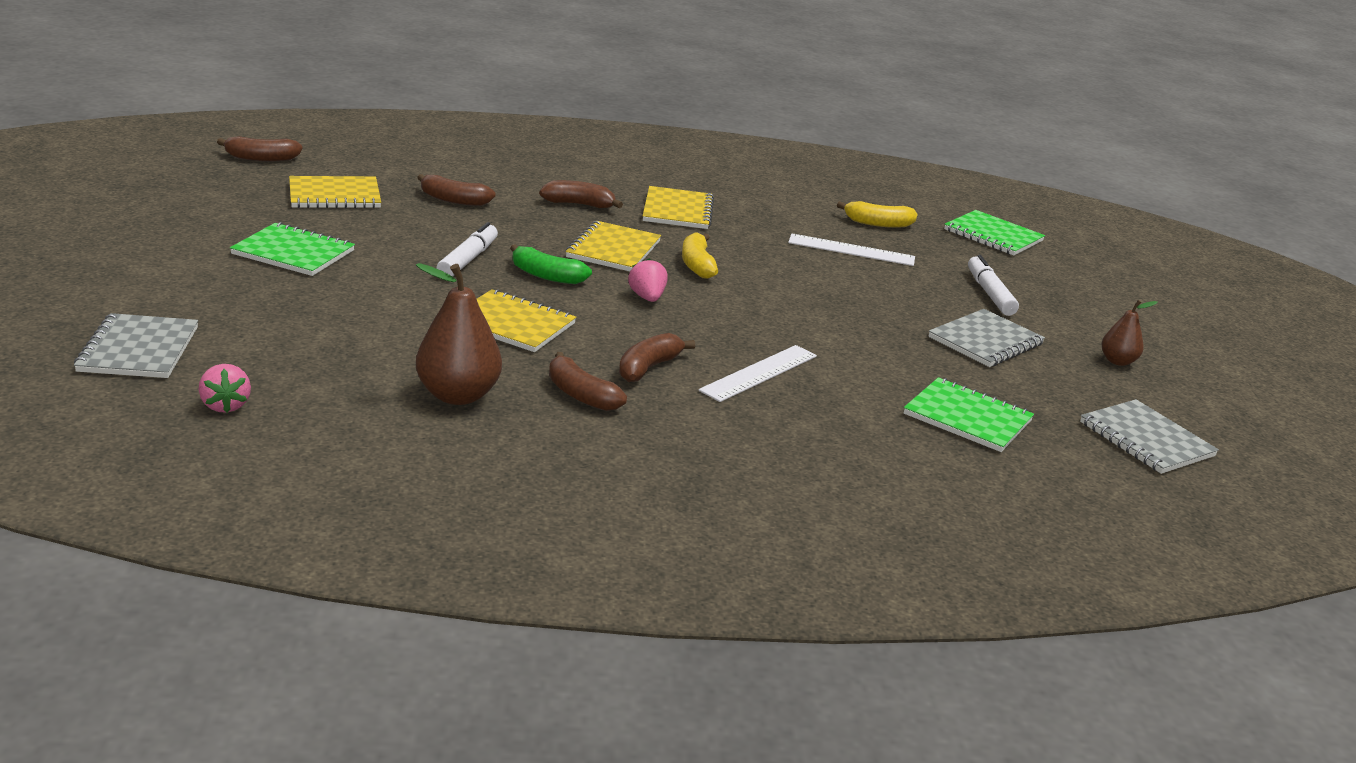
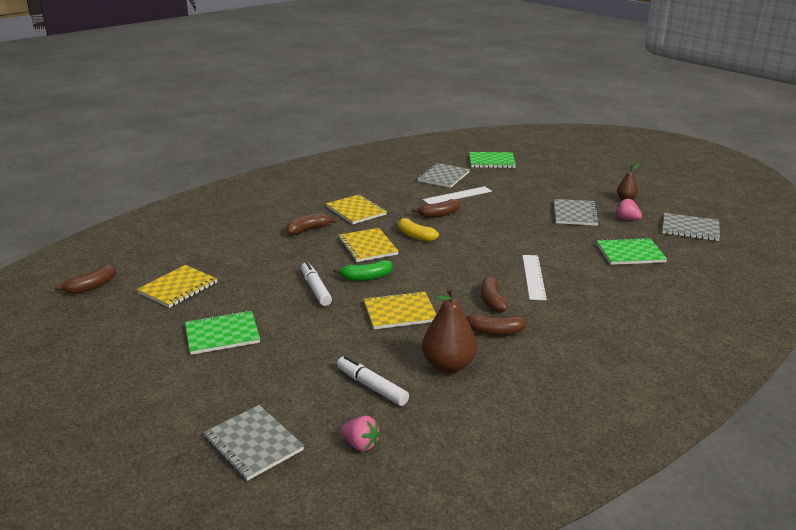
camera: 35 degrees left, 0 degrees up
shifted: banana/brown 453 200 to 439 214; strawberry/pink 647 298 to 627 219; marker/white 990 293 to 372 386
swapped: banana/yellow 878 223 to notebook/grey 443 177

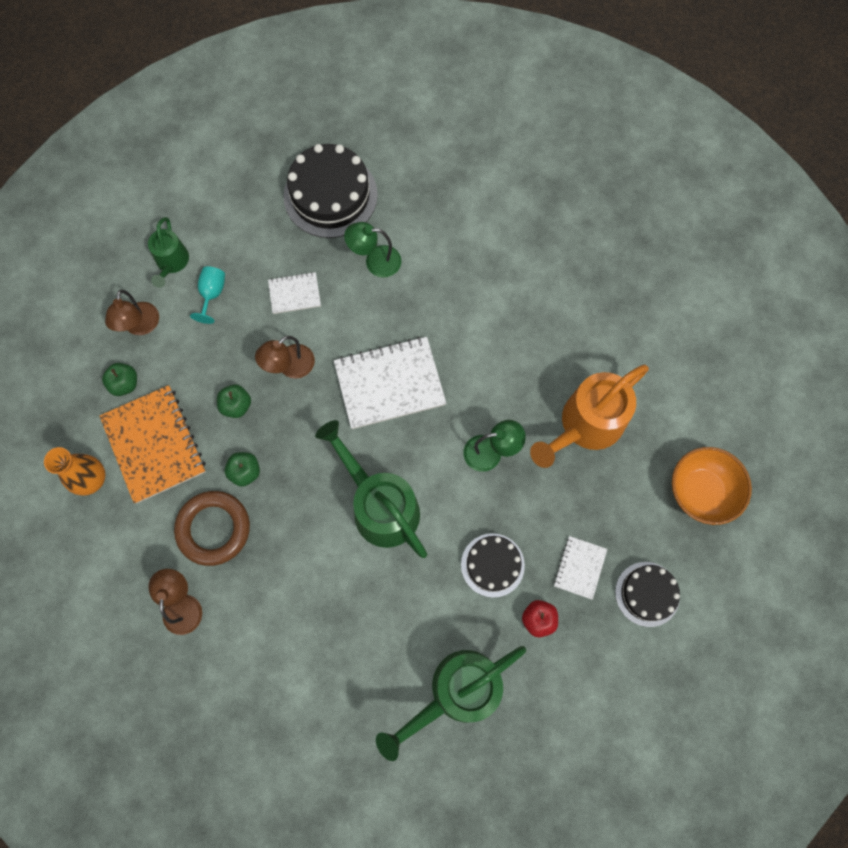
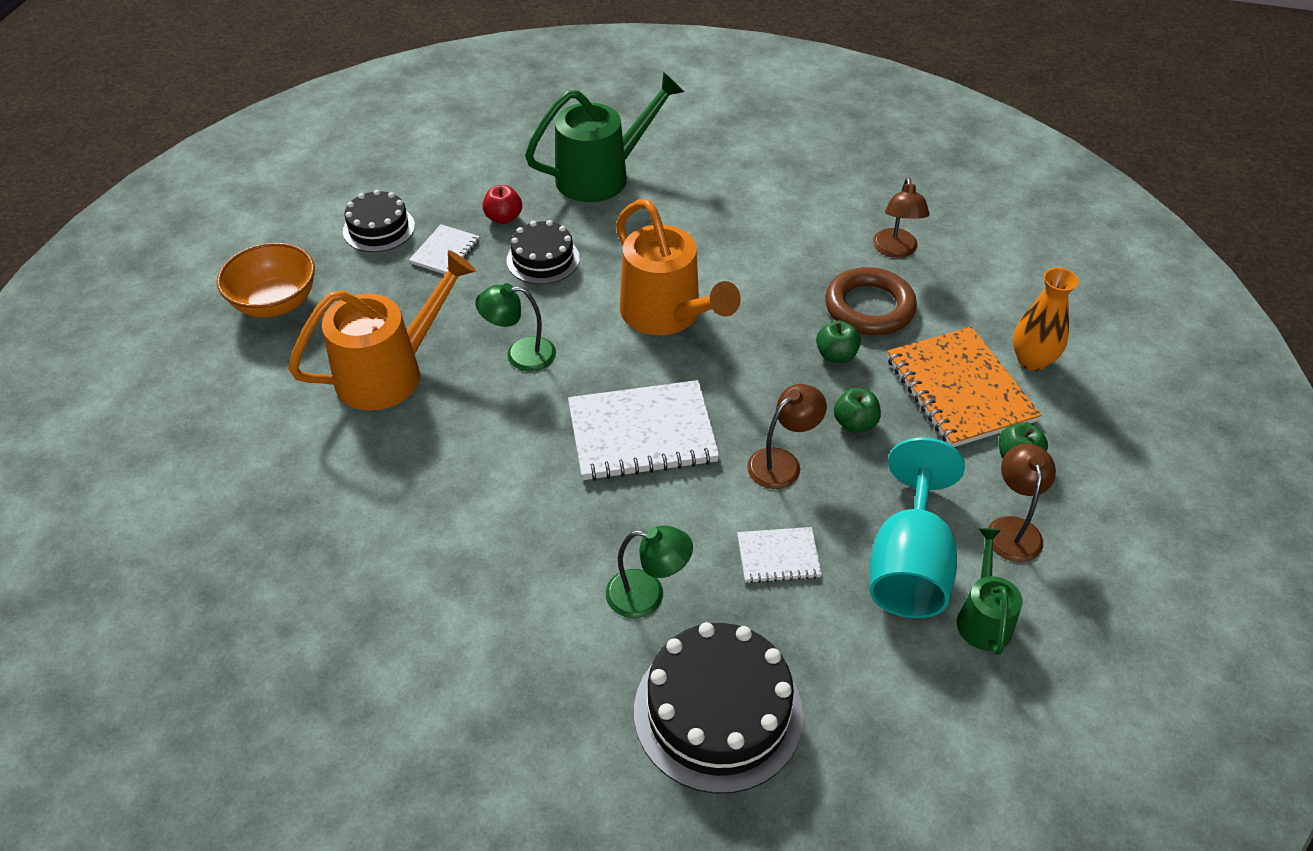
camera: 175 degrees left, 25 degrees down
repainted: watering can/green 379 505 to watering can/orange 668 315
scaled: goblet/turquoise 212 294 = 909 566 x2.07

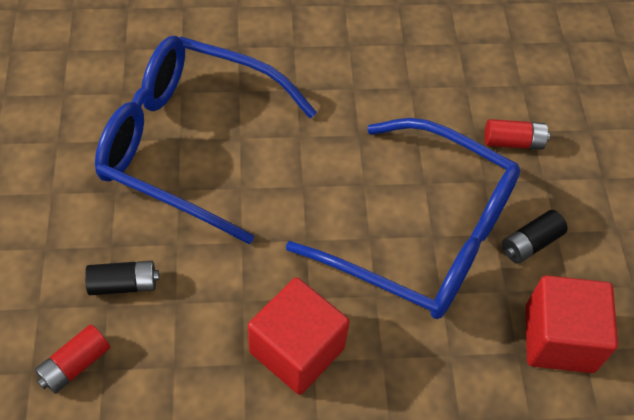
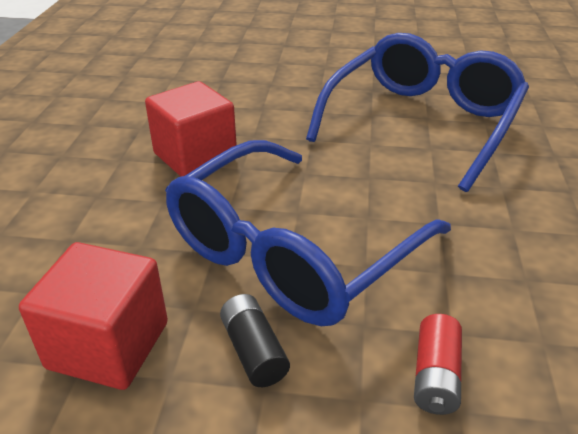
camera: 105 degrees right, 20 degrees down
gone: battery/red 75 364; battery/black 124 284

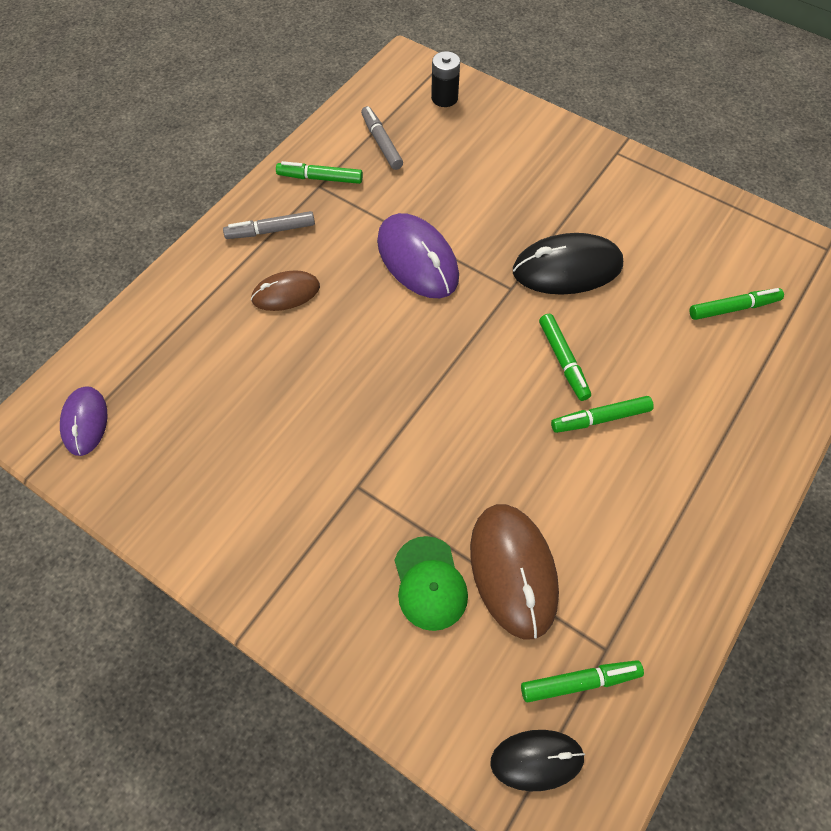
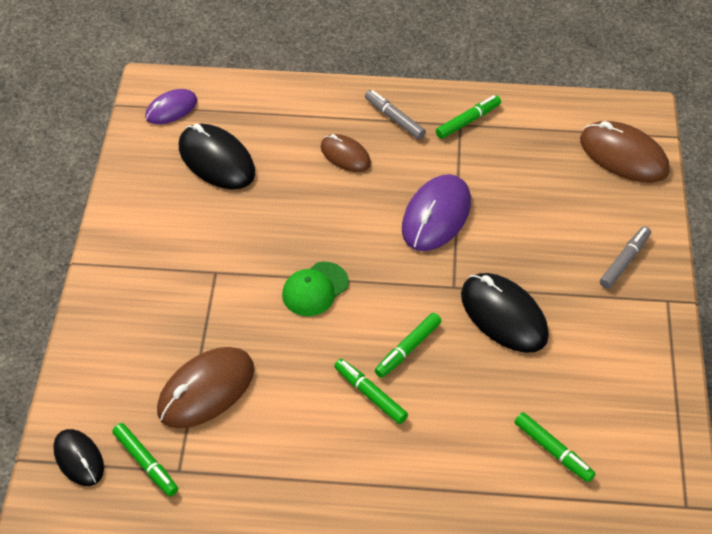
camera: 60 degrees right, 10 degrees down
new: mouse/black 216 160
shifted: marker/grey 381 143 to 624 261; cap/green 430 583 to 315 289
swapped: battery/black 444 98 to mouse/brown 623 155
rotated: marker/green 320 178 = 468 121 75 degrees clockwise

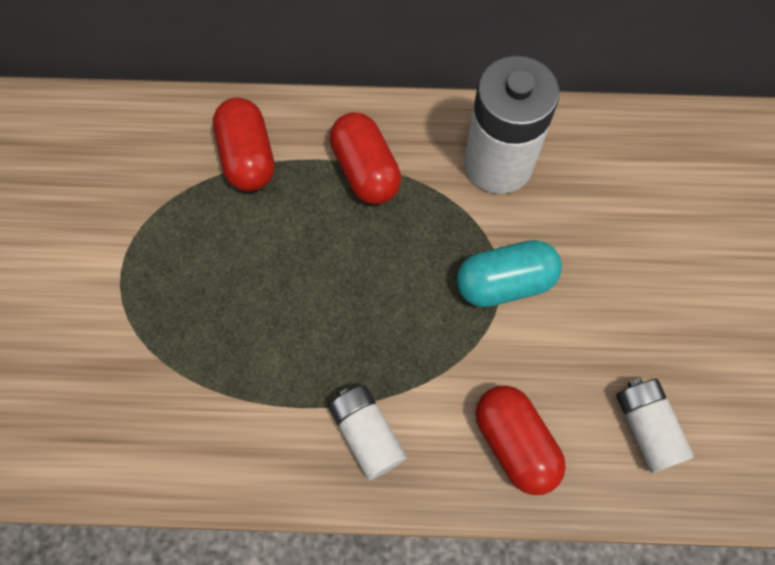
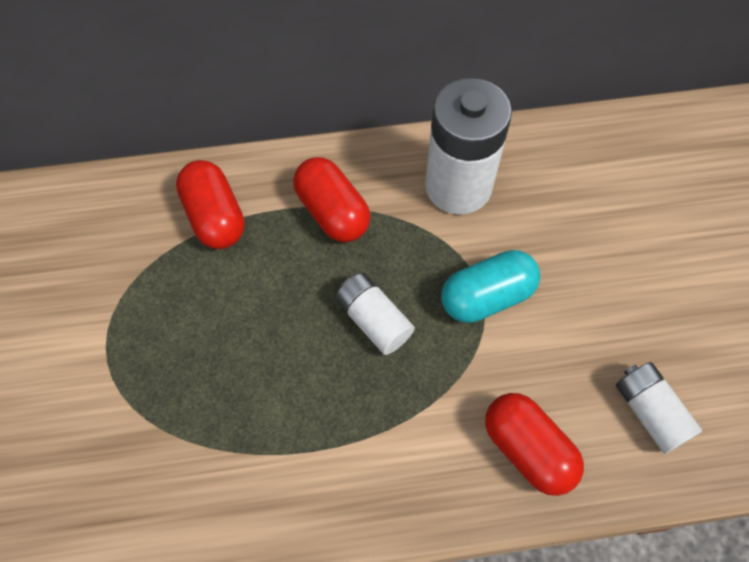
camera: 10 degrees left, 5 degrees down
shifted: battery/white 367 434 to 373 320

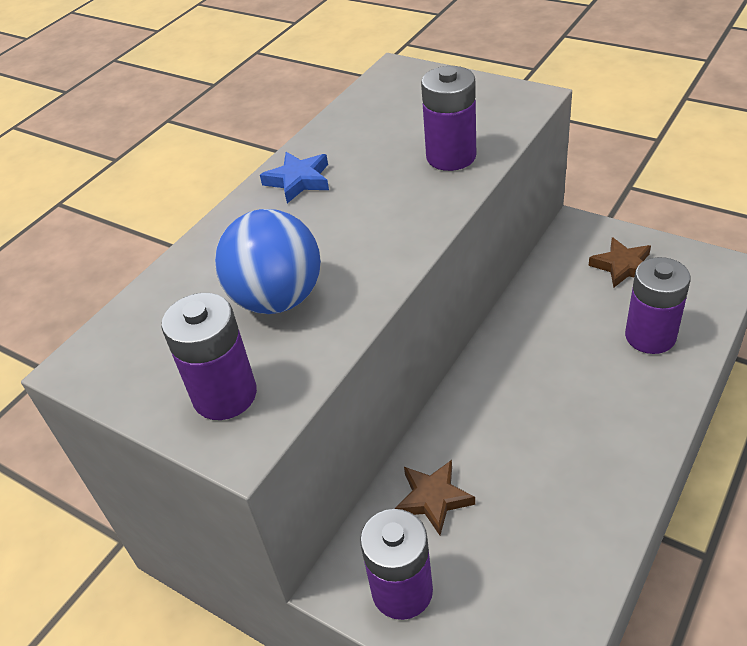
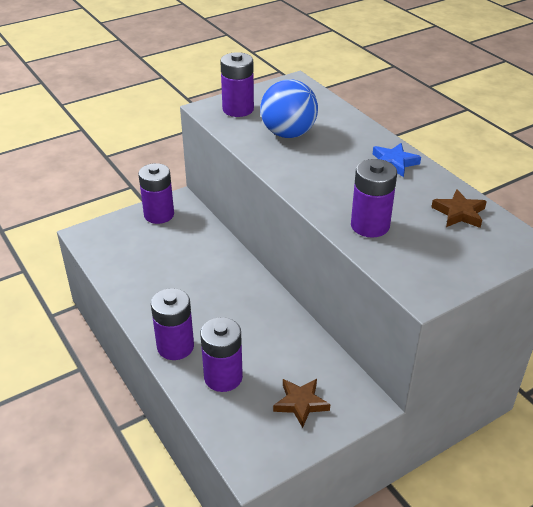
camera: 110 degrees right, 5 degrees down
new: battery/purple 175 346
shifted: star/brown 433 499 to 459 213

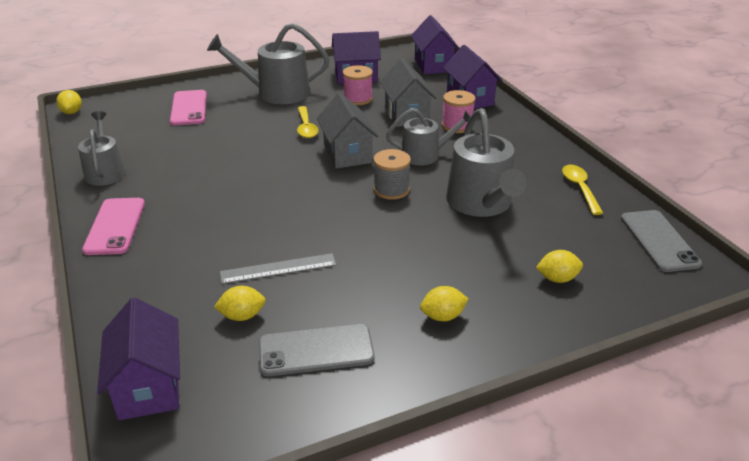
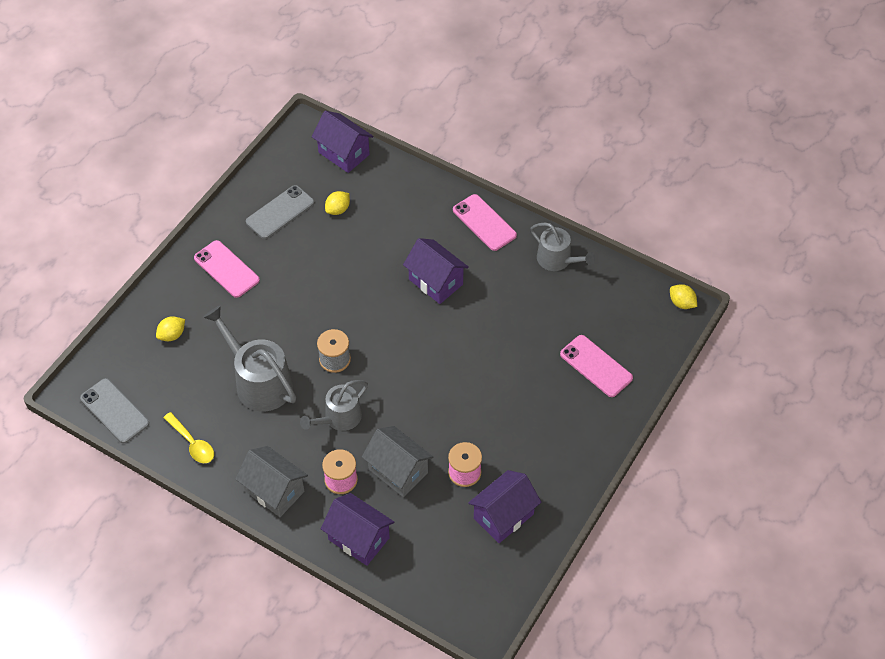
camera: 145 degrees right, 20 degrees up
gone: watering can/grey 276 93; ruler/grey 278 268; spoon/yellow 306 127
shifted: house/grey 347 154 to 274 491; house/purple 433 65 to 436 282
swapped: lemon/yellow 443 316 to phone/pink 226 269

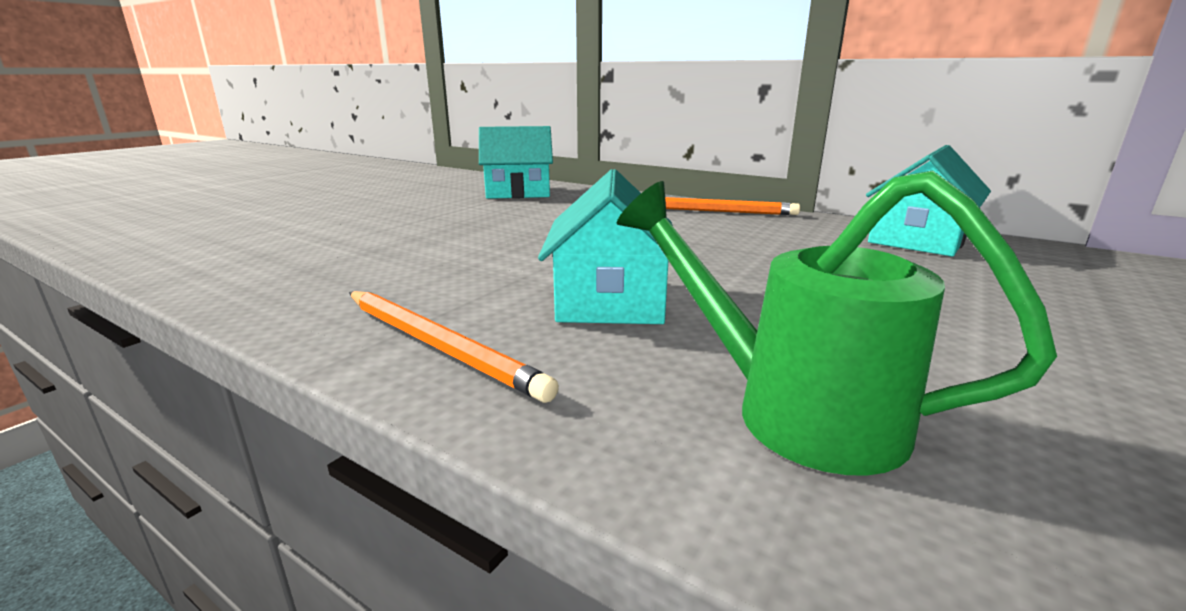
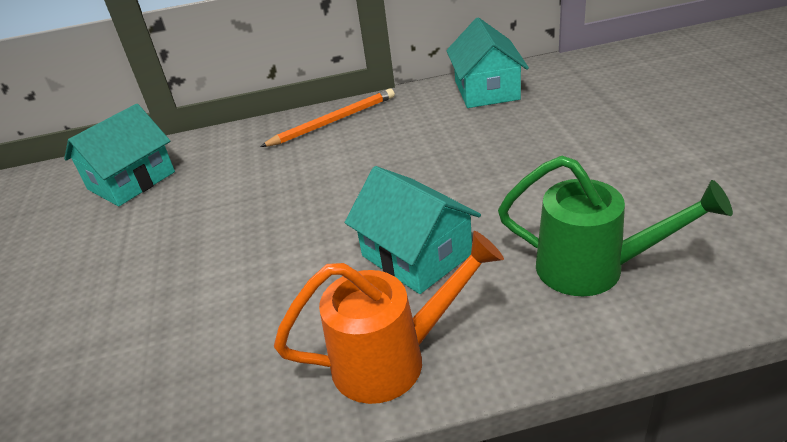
camera: 40 degrees left, 15 degrees up
swapped: pencil/orange 439 345 to watering can/orange 393 359
rotated: watering can/green 793 412 = 593 268 150 degrees counterclockwise

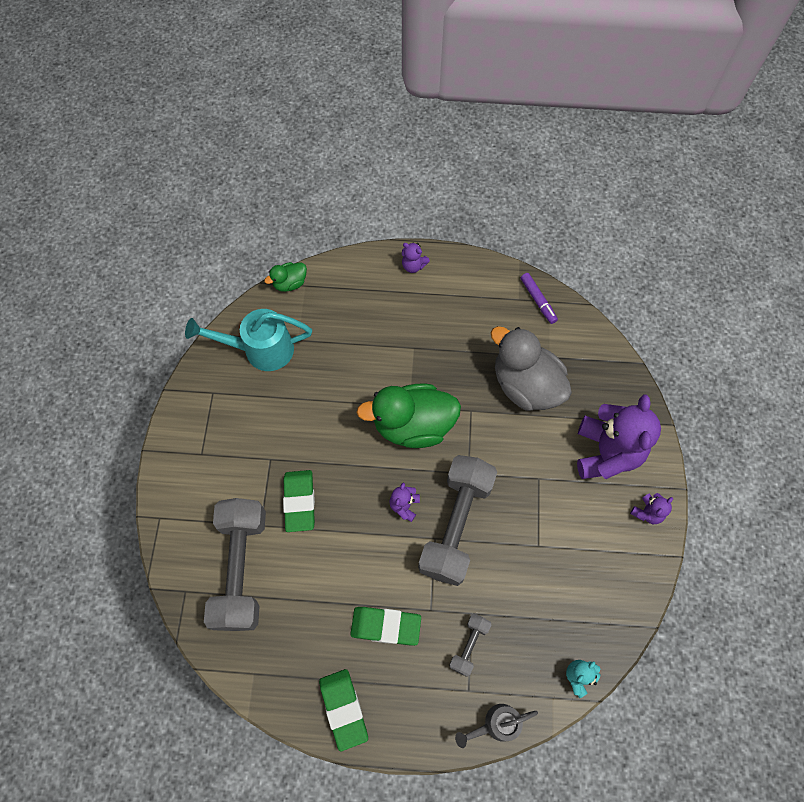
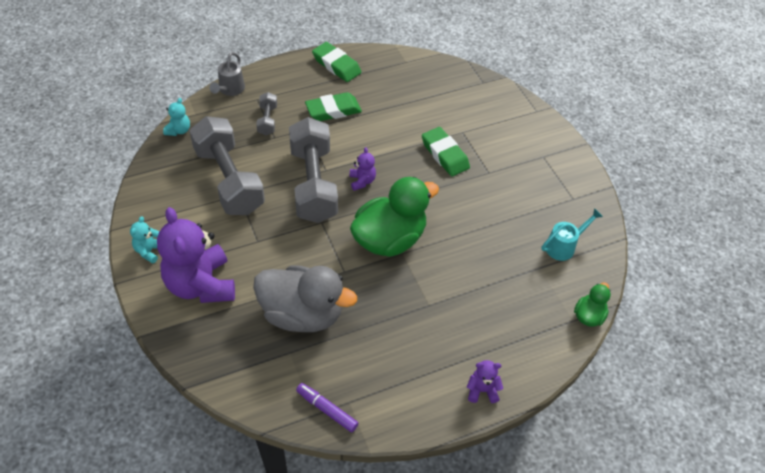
camera: 150 degrees right, 15 degrees down
shifted: dumbbell/grey 241 568 to 229 180
repainted: teddy bear/purple 647 512 to teddy bear/turquoise 149 251
rotated: watering can/grey 496 724 = 230 90 150 degrees clockwise
scaled: watering can/turquoise 261 349 = 563 246 x0.60

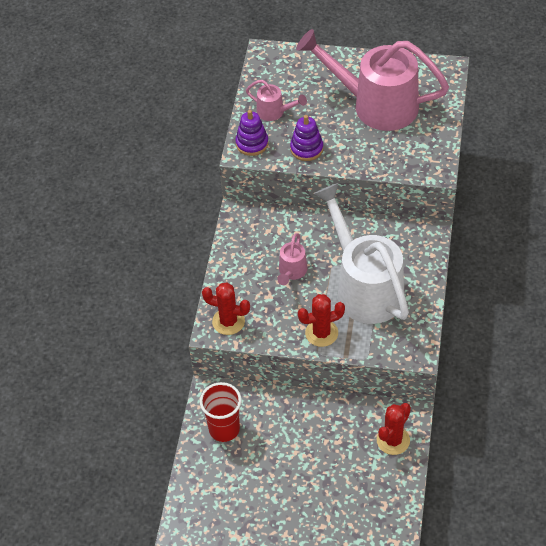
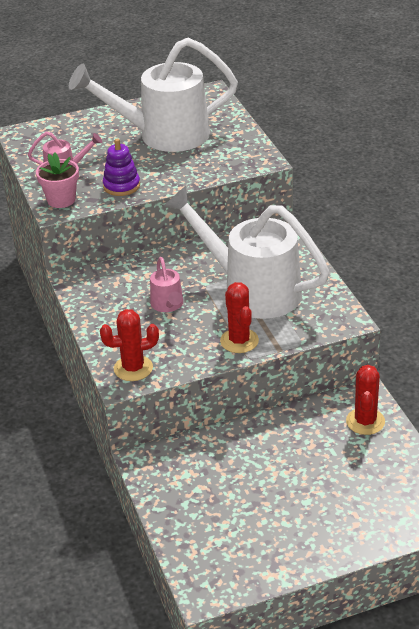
camera: 30 degrees left, 15 degrees down
gone: cup/red 224 429
swapped: stacking toy/purple 252 143 to flower pot/pink 61 200
repainted: watering can/pink 376 105 to watering can/white 163 135
rotated: cactus/red 321 333 = 239 341 60 degrees counterclockwise

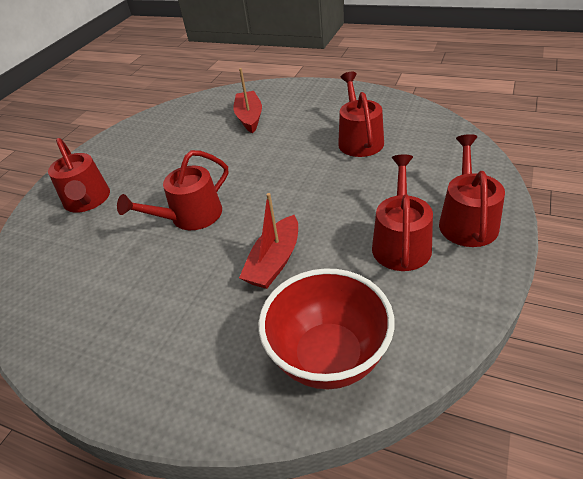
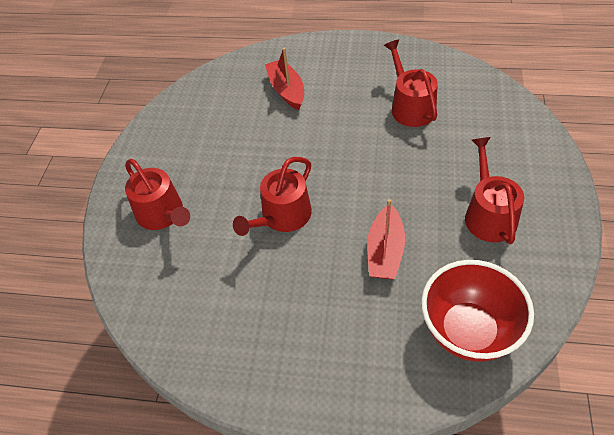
camera: 15 degrees left, 10 degrees up
gone: watering can/red 467 220

